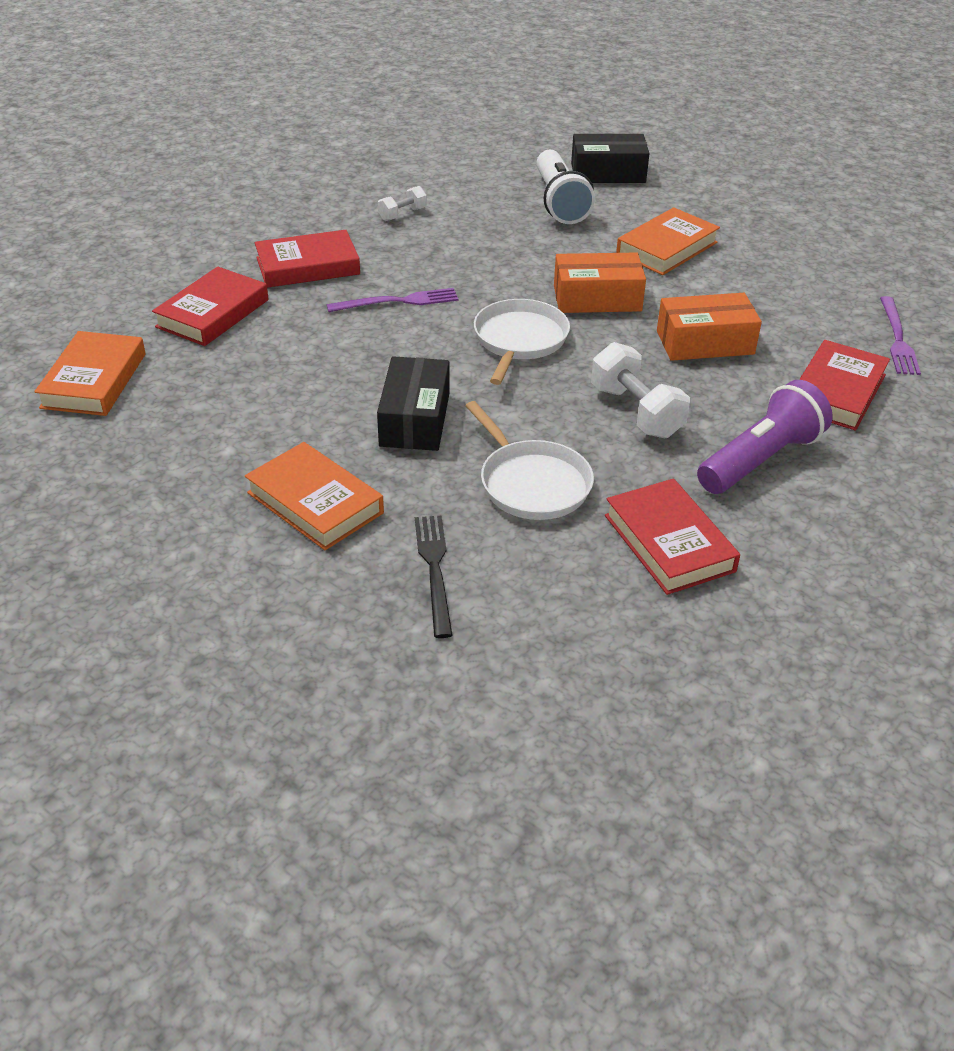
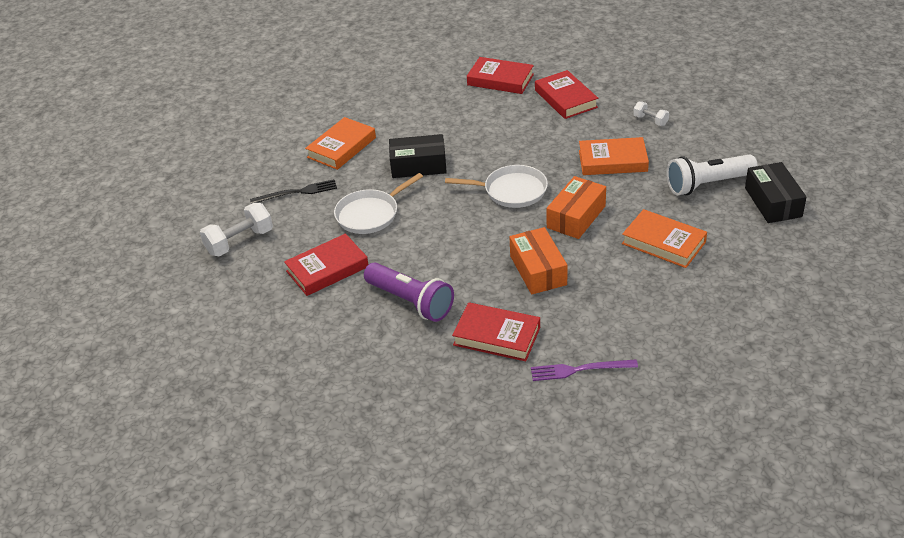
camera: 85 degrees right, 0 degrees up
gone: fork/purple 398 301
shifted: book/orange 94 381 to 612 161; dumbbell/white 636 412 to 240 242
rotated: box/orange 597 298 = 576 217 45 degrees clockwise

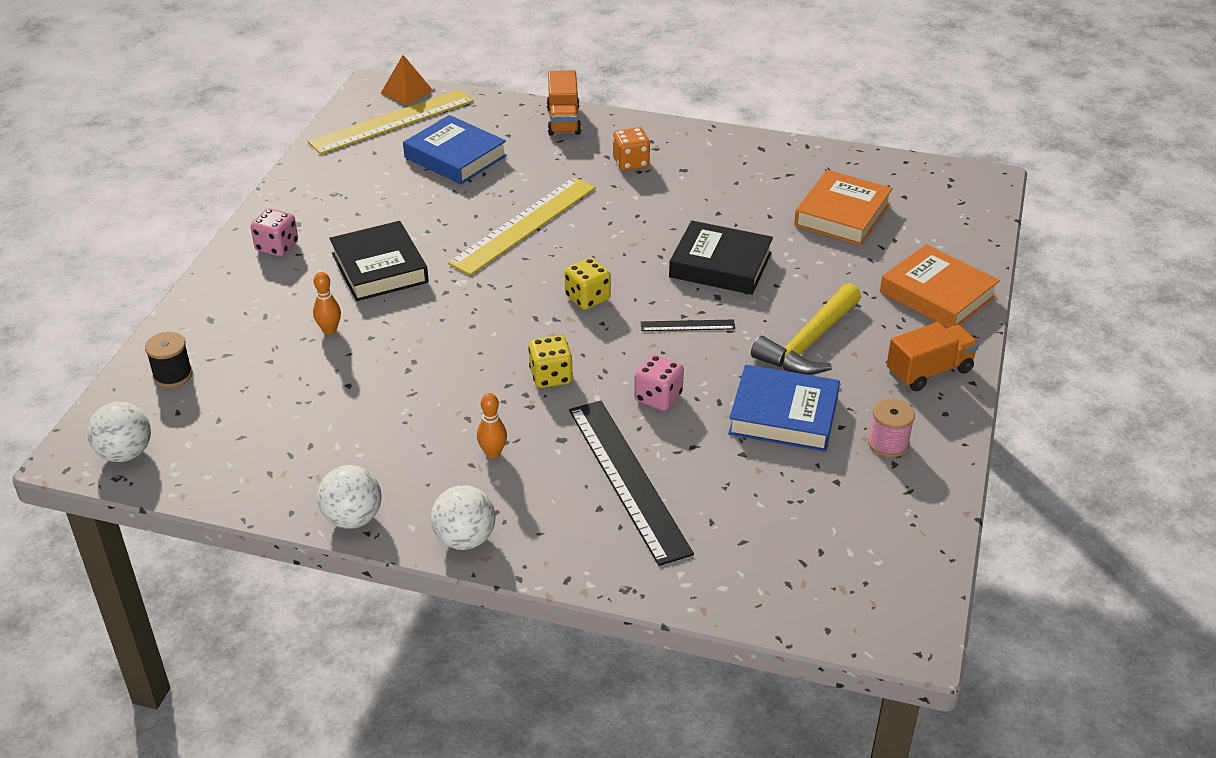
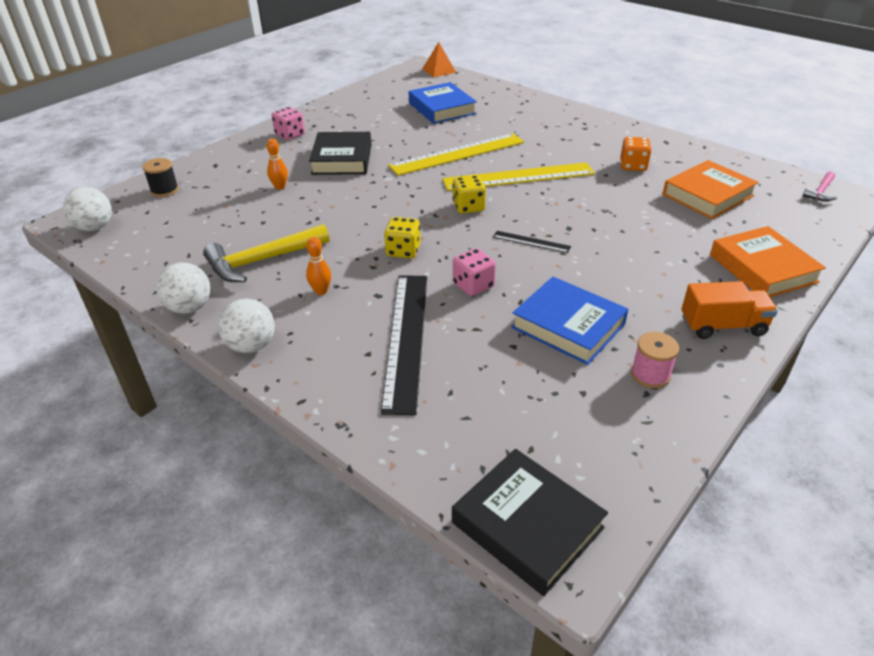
camera: 25 degrees right, 0 degrees up
gone: truck/orange 563 121
new: hammer/pink 820 192
shifted: ruler/yellow 392 121 to 518 177; dice/orange 631 163 to 633 166; book/black 720 265 to 527 525; hammer/yellow 809 342 to 262 260

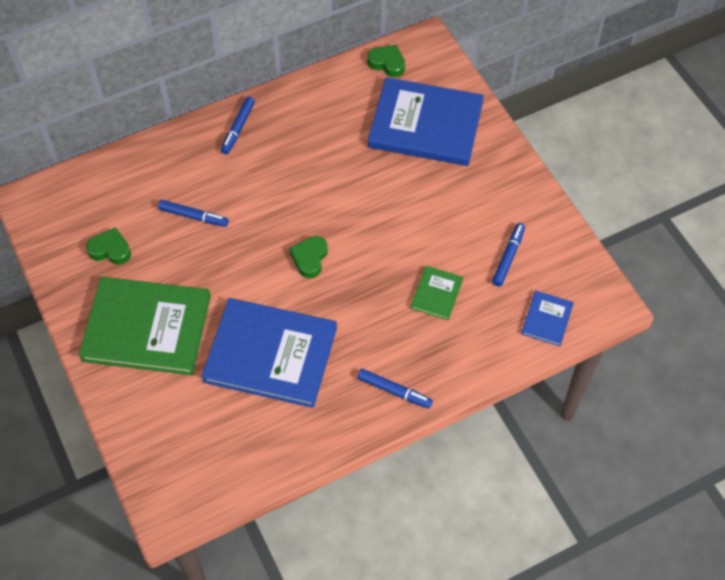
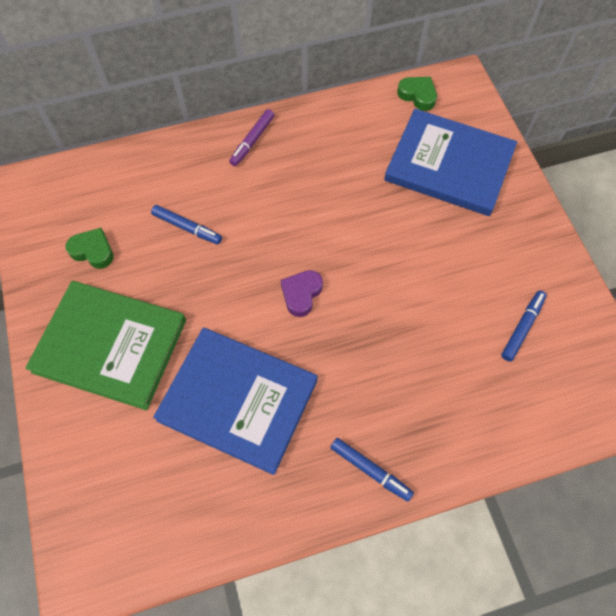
camera: 10 degrees right, 5 degrees up
gone: book/green 436 294; book/blue 547 319
repainted: marker/blue 238 128 to marker/purple 252 141; heart/green 310 258 to heart/purple 301 294

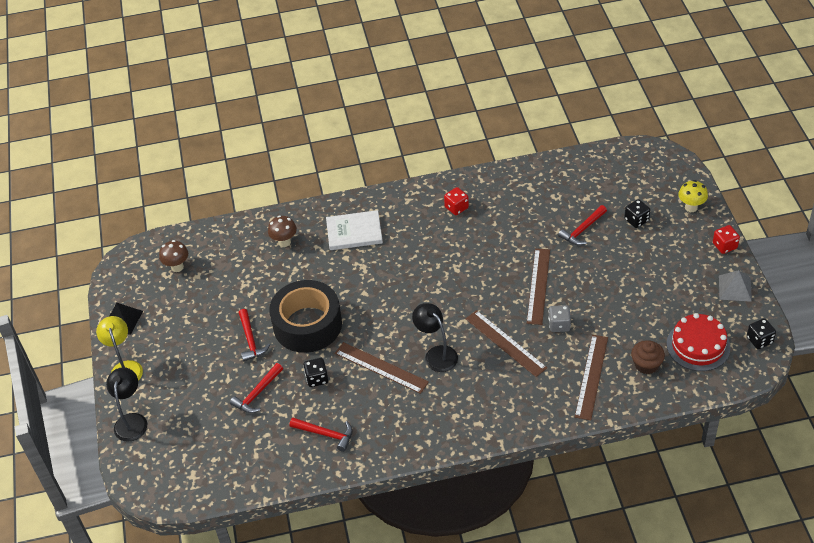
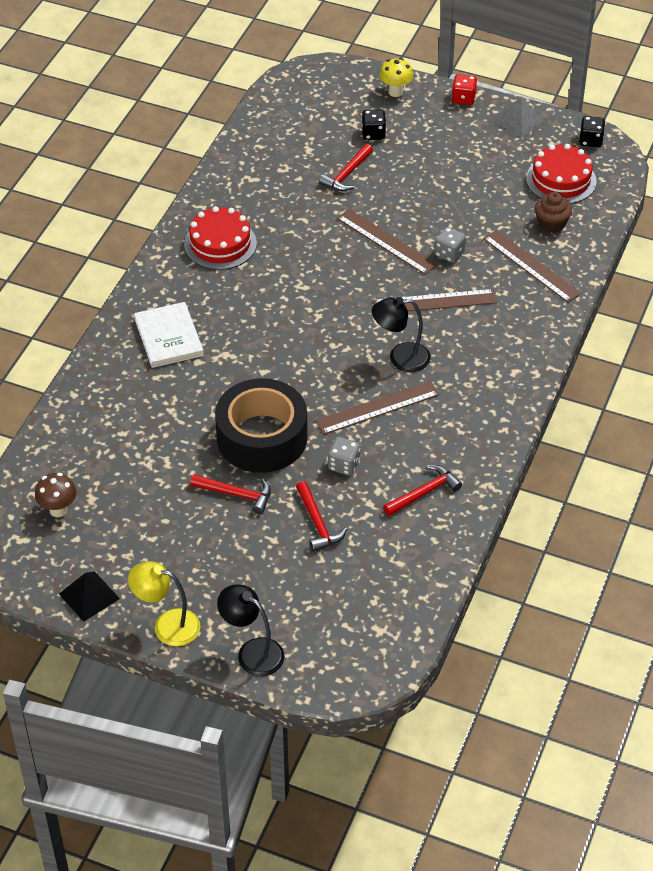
camera: 60 degrees left, 0 degrees up
gone: mushroom/brown 284 242
swapped: dice/red 456 207 to cake/red 220 244
repainted: dice/black 317 378 to dice/grey 344 465
rotated: book/white 354 232 = 169 337 45 degrees counterclockwise; hammer/red 582 230 = 347 174 45 degrees clockwise

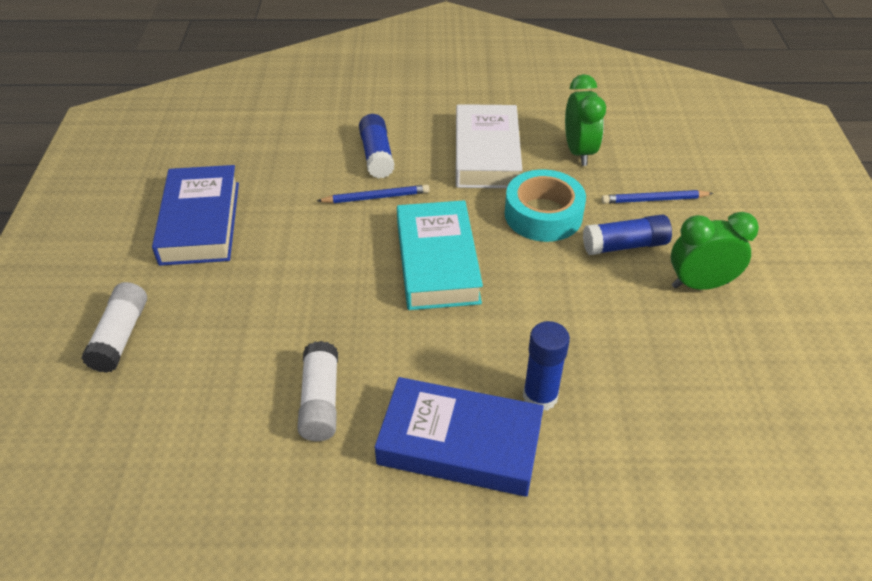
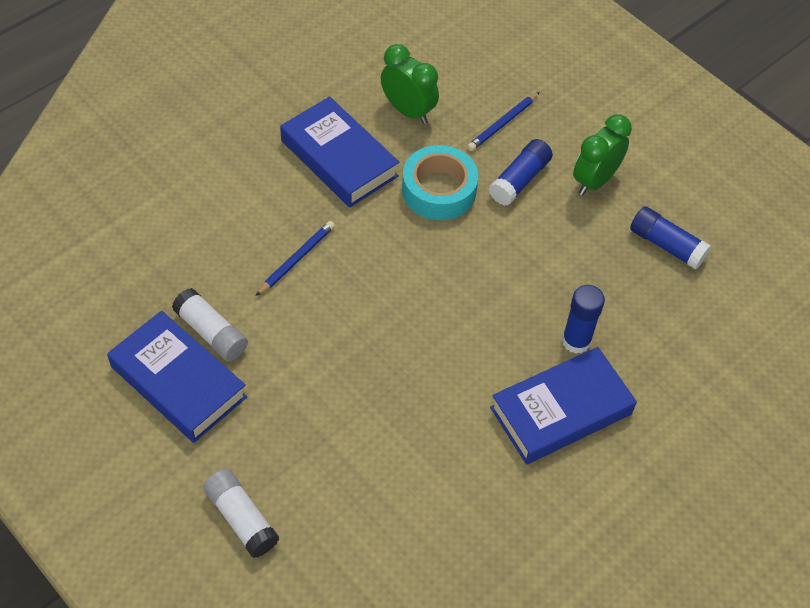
camera: 45 degrees left, 10 degrees up
gone: book/turquoise 437 262
shifted: glue stick/white 320 401 to 211 332; glue stick/blue 377 156 to 666 245
repainted: book/white 486 154 to book/blue 339 158

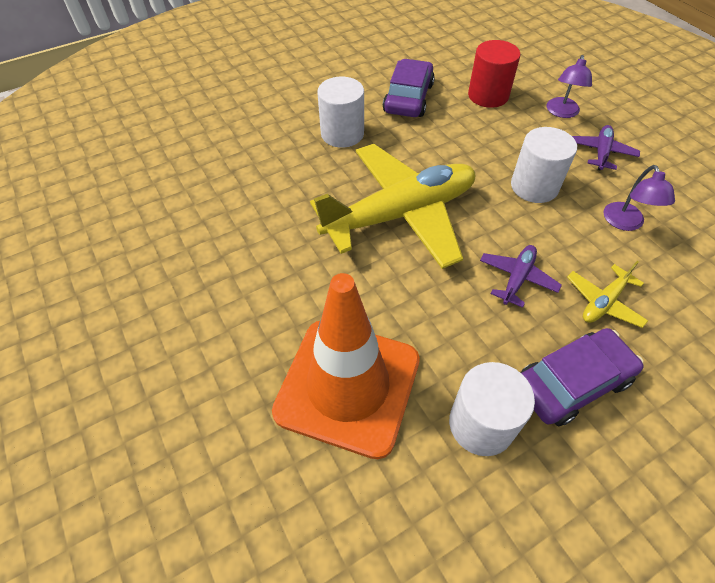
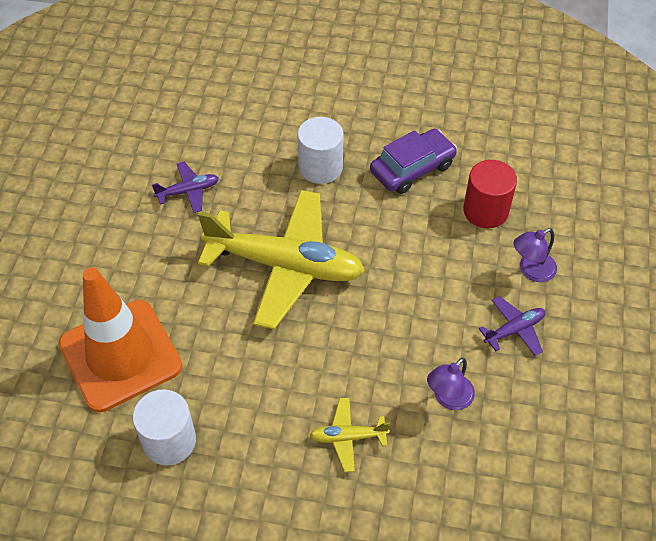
camera: 40 degrees right, 0 degrees up
gone: cylinder/white 534 186; car/purple 572 382
shifted: plane/purple 517 278 to 188 191

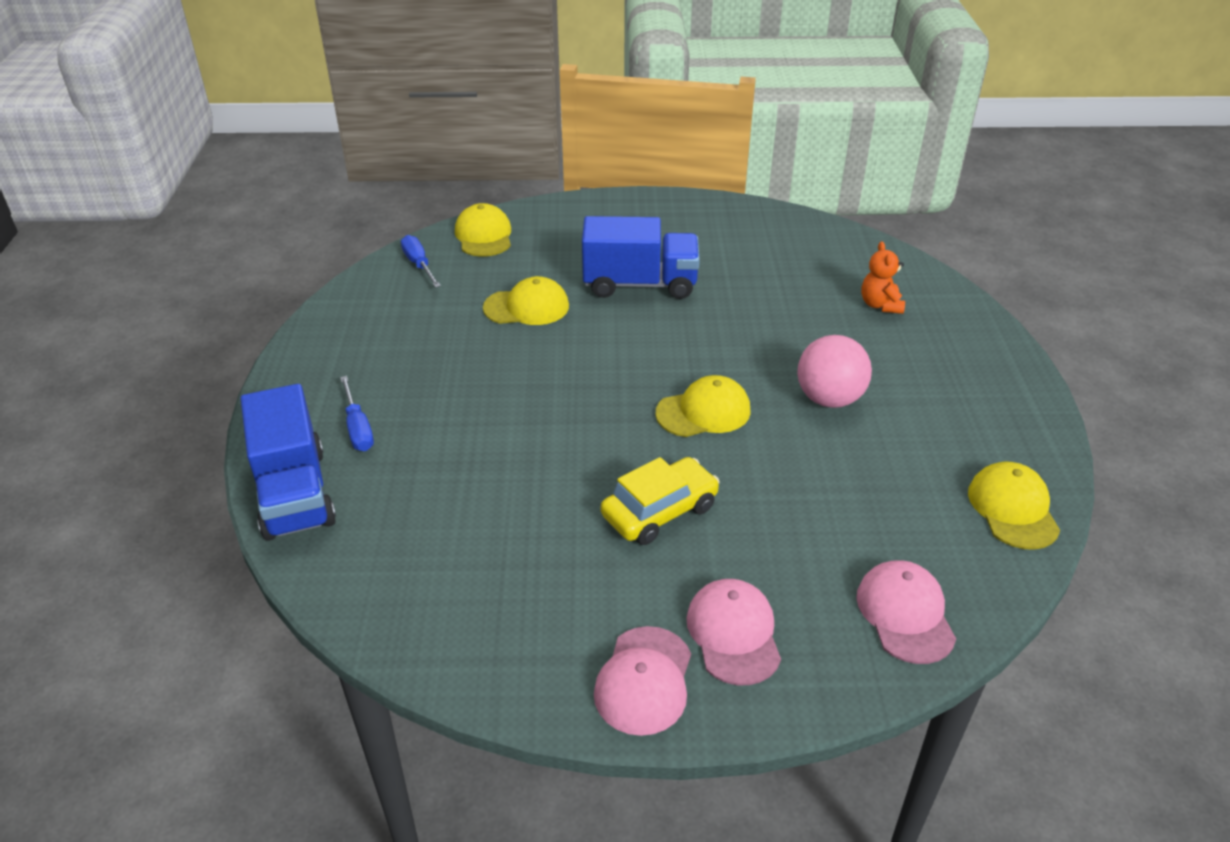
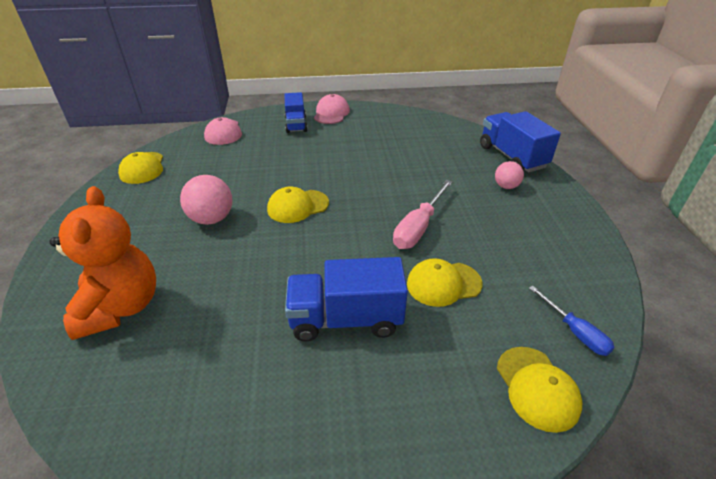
camera: 175 degrees right, 0 degrees up
gone: car/yellow 659 511
new: screwdriver/pink 418 227
swapped: screwdriver/blue 358 428 to ball/pink 506 186; cap/pink 733 633 to truck/blue 296 124
scaled: teddy bear/orange 880 305 = 121 307 x2.08

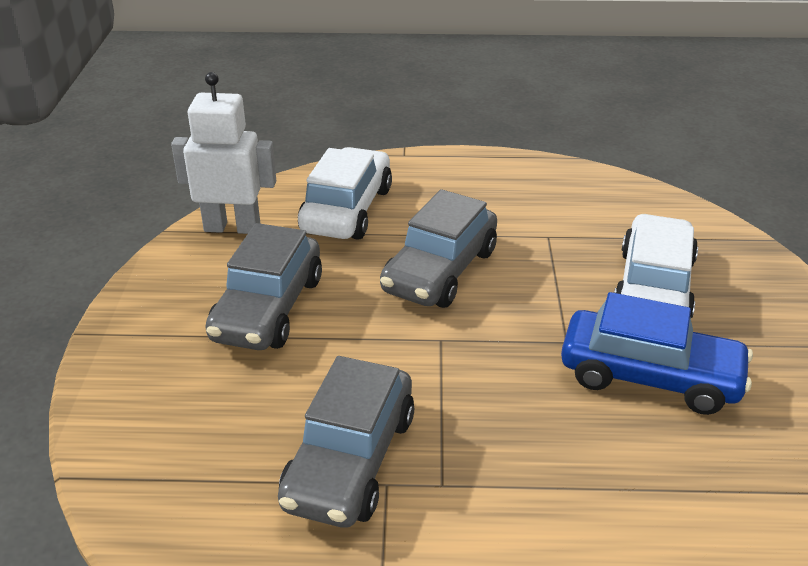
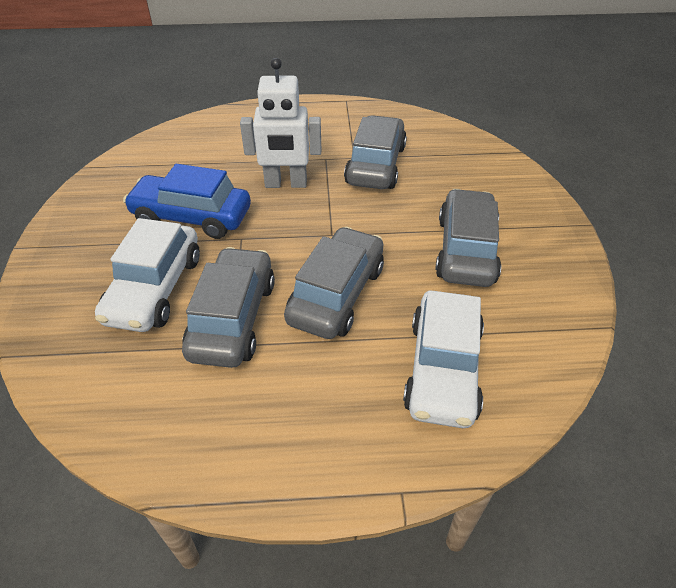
camera: 175 degrees right, 10 degrees up
new: car/grey 233 318
shifted: robot/white 232 227 to 286 184

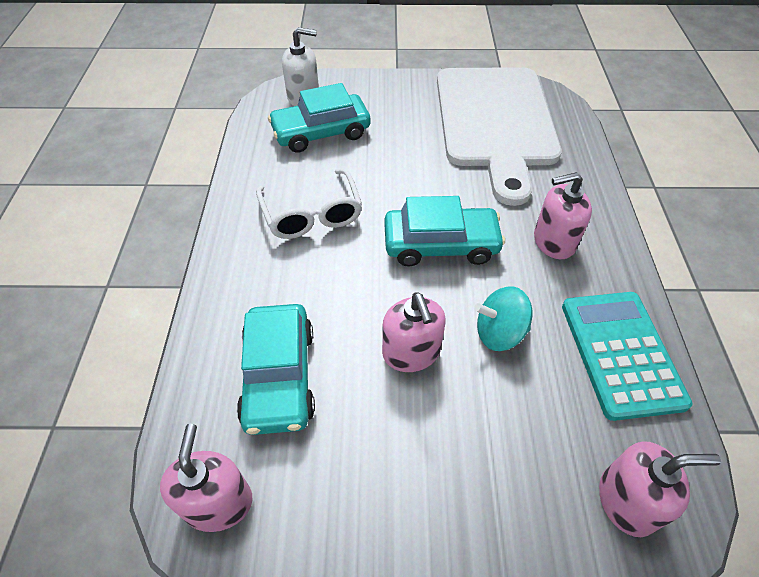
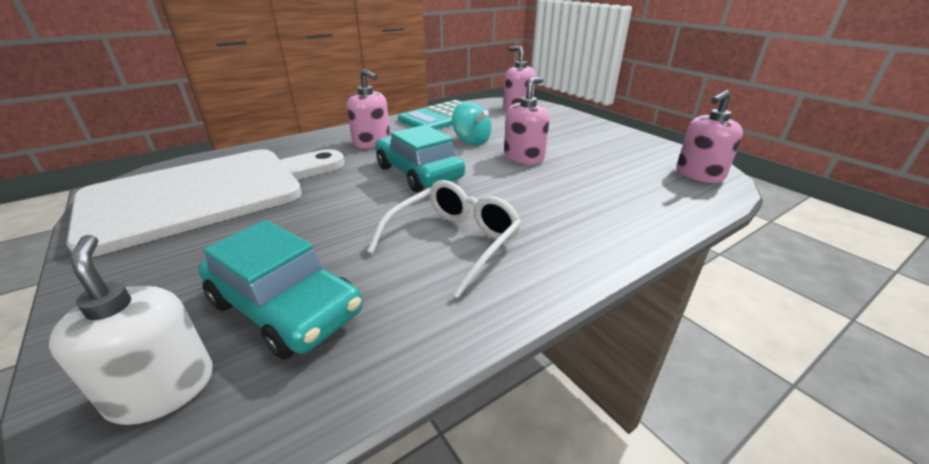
camera: 125 degrees left, 20 degrees down
gone: car/turquoise 279 376

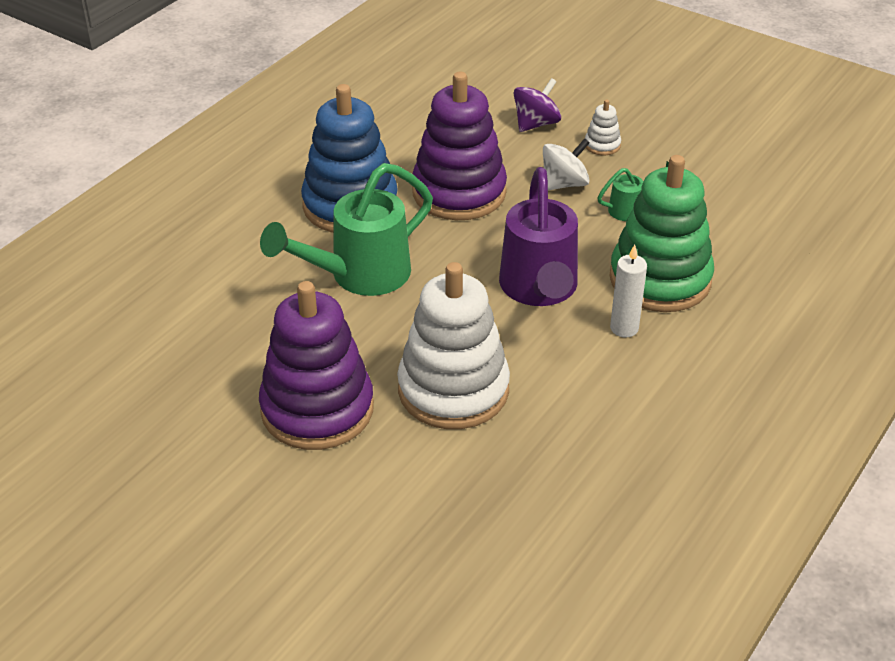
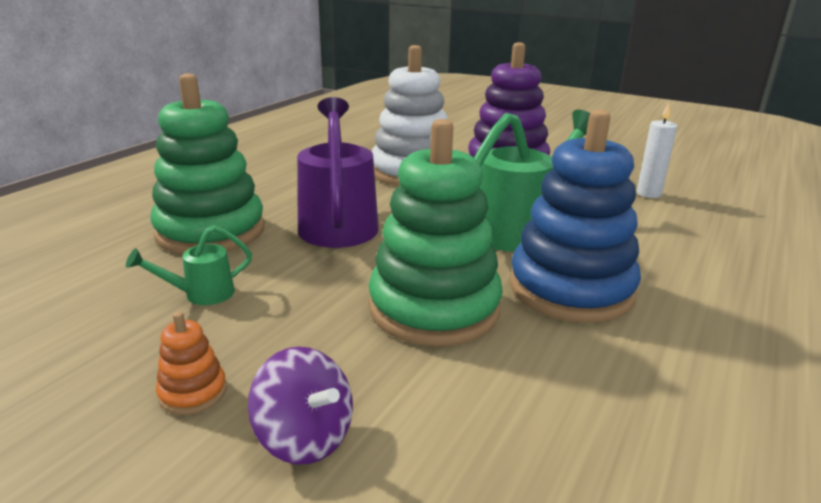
camera: 175 degrees right, 15 degrees down
gone: spinning top/white 564 184
shifted: candle/white 624 328 to 648 194
repainted: stacking toy/purple 459 192 to stacking toy/green 434 308; stacking toy/white 602 145 to stacking toy/orange 193 392
rotated: spinning top/purple 536 124 = 305 437 90 degrees counterclockwise

